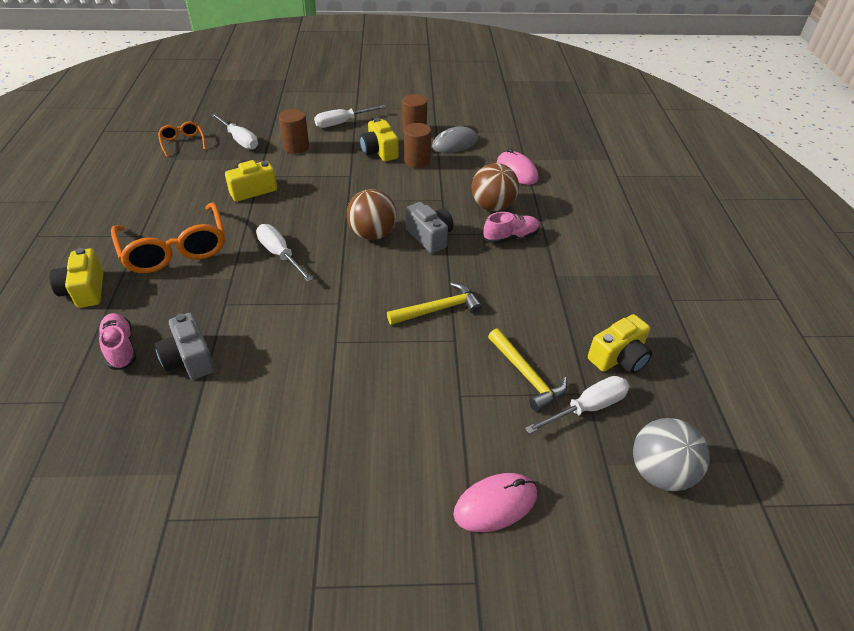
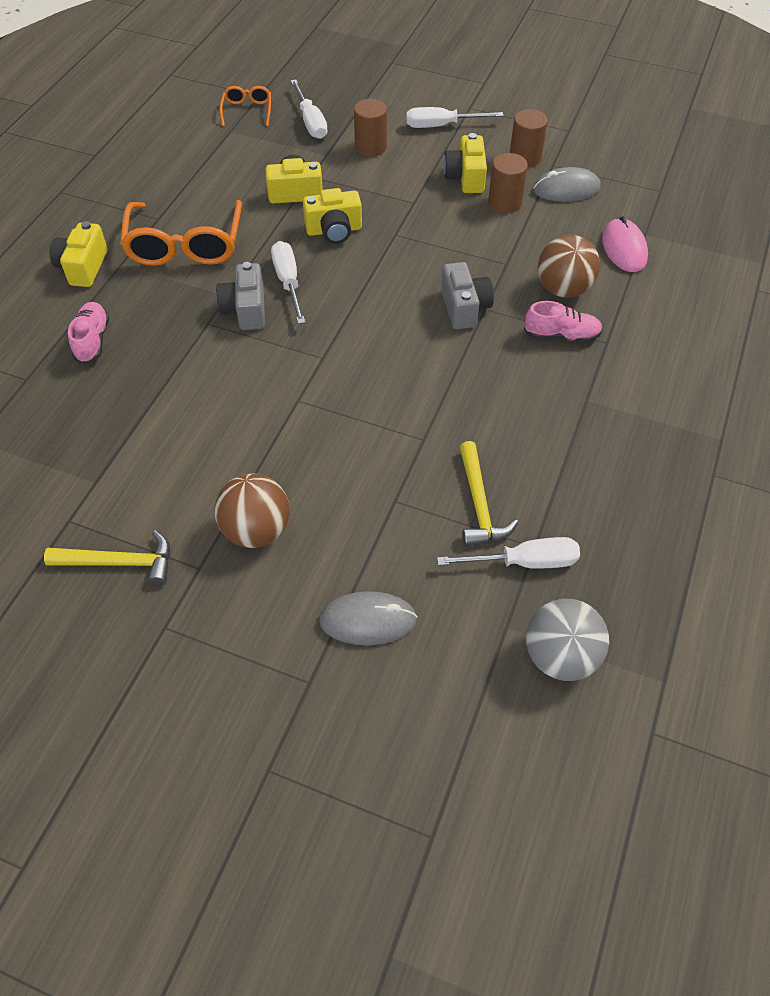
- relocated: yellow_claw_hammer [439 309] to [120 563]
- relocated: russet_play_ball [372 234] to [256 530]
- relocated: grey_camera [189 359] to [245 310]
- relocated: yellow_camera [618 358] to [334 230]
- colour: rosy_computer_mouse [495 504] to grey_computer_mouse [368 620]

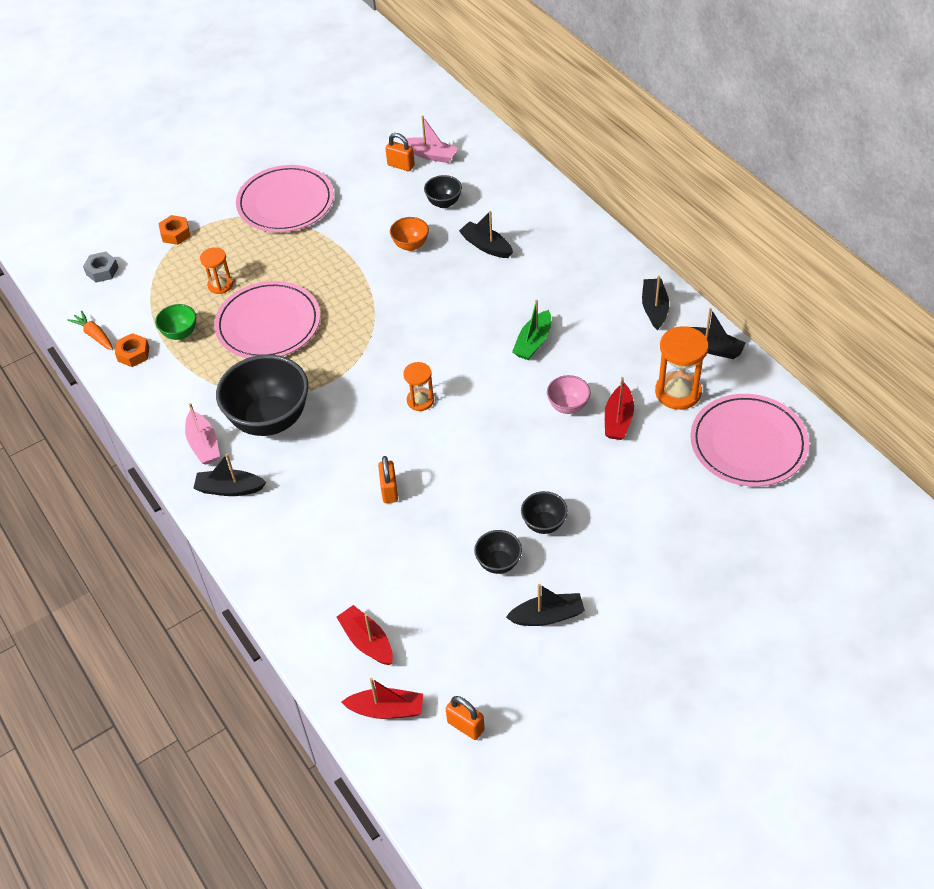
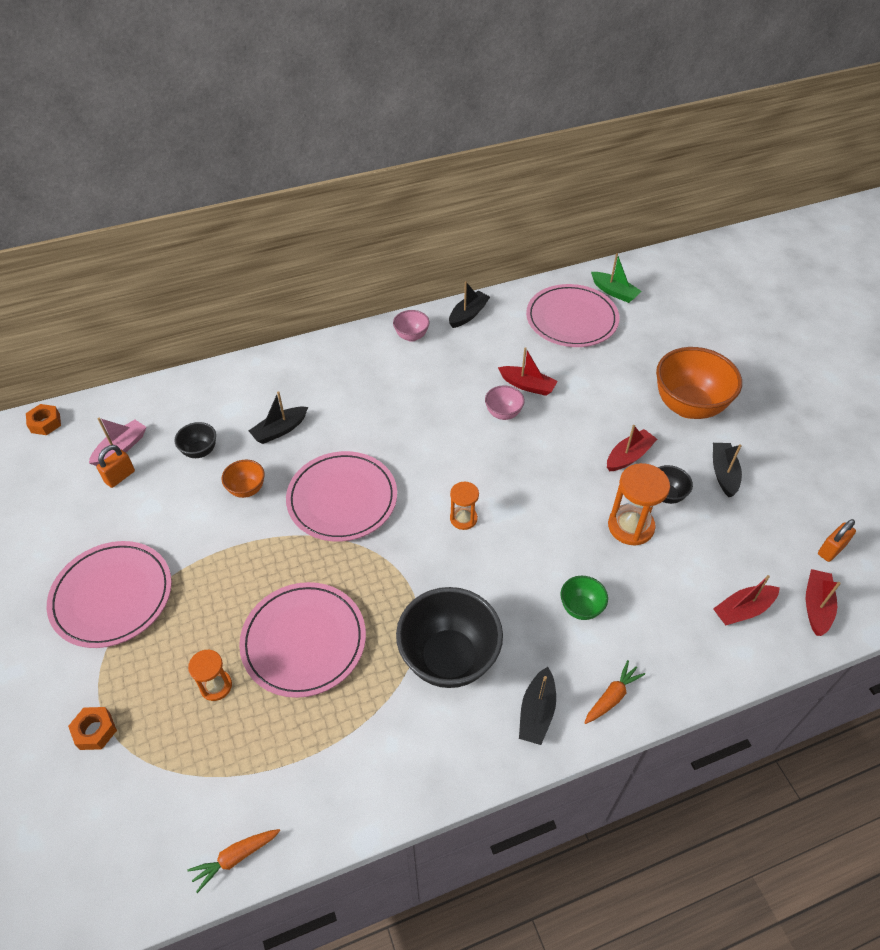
- relocated: bright_orange_hex_nut [133 354] to [45 423]
- appeared: rosy_flat_dish [342 499]
- exchanged: jet-black_toy_boat [654 308] to rosy_bowl [411 336]
- relocated: emerald_bowl [180 333] to [580 608]
- appeared: bright_orange_root_vegetable [612 697]
- relocated: emerald_toy_boat [533 342] to [614 292]
- exchanged: jet-black_bowl [544 524] to red_toy_boat [629 456]
- relocated: bright_orange_sandglass [678 392] to [630 526]
- appeared: bright_orange_bowl [688 406]
- missing: grey_hex_nut [102 271]
- missing: rosy_toy_boat [203 444]
- missing: bright_orange_padlock [389 490]

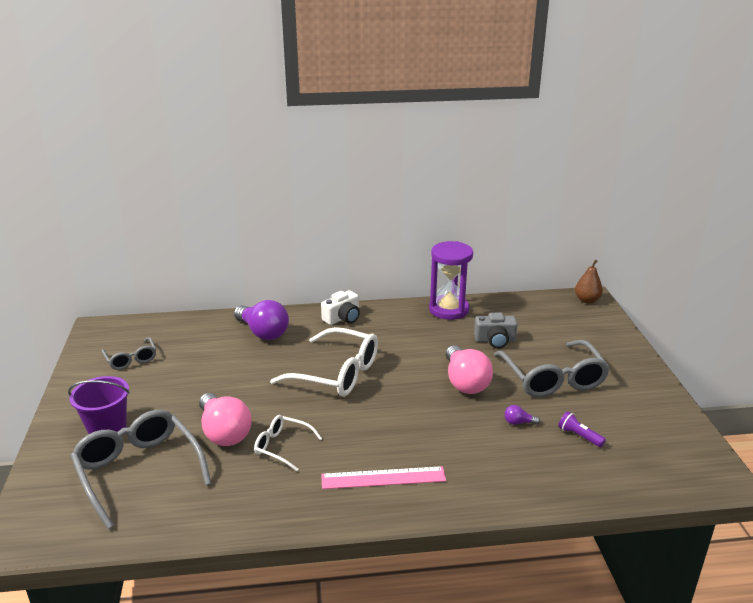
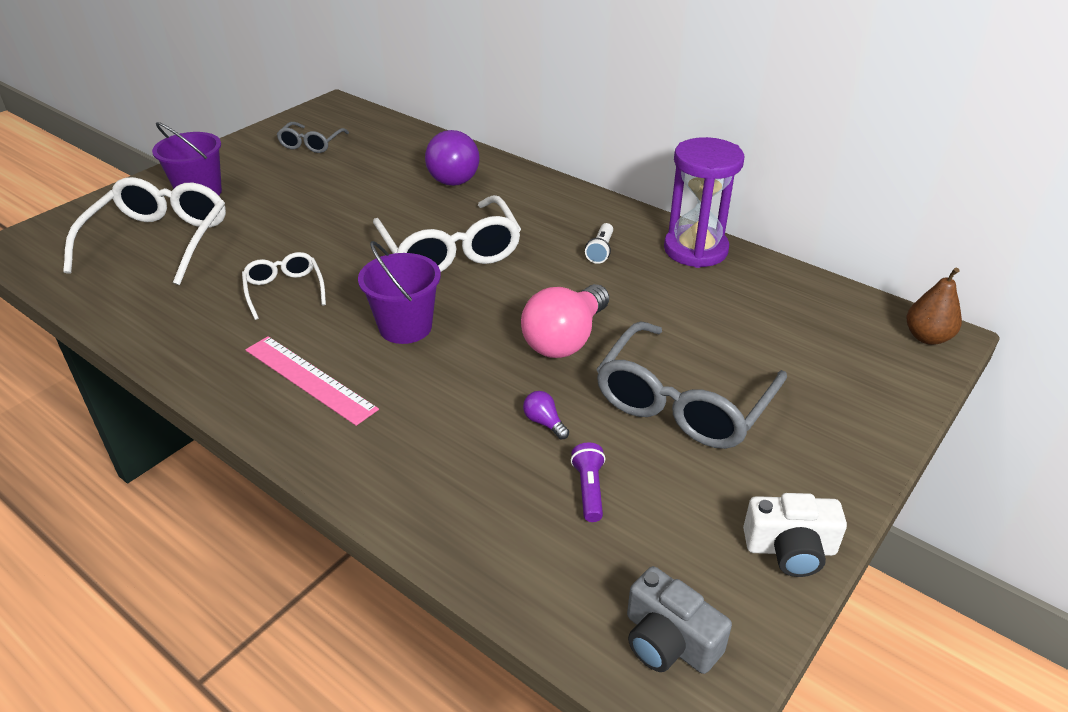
- colour: grey_spectacles [138 471] to white_spectacles [159 241]
- appeared: royal_purple_bucket [405 327]
- appeared: white_pocket_torch [600 251]
- relocated: grey_camera [495 340] to [669 641]
- relocated: white_camera [342 318] to [790 549]
- missing: rosy_bulb [224 432]

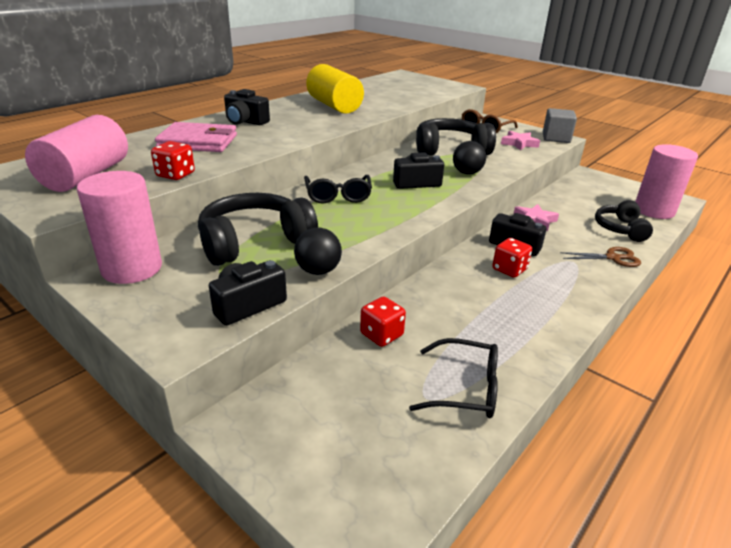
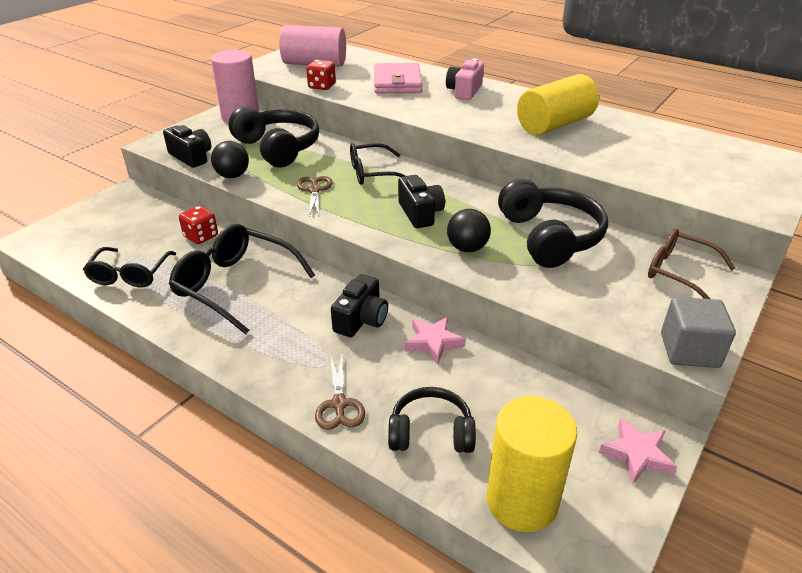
- appeared: jet-black_spectacles [235 285]
- appeared: russet_shears [314 190]
- colour: jet-black_camera [245 121] to rosy_camera [464 91]
- colour: rosy_solid_cylinder [654 211] to yellow_solid_cylinder [522 501]
- relocated: rosy_star [519 143] to [636 454]
- missing: red_die [509 269]

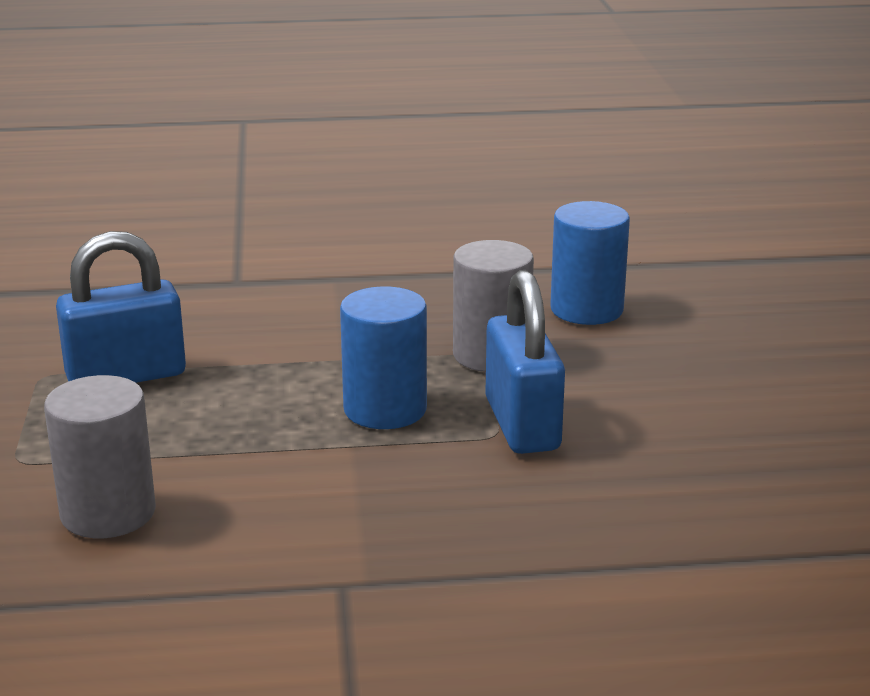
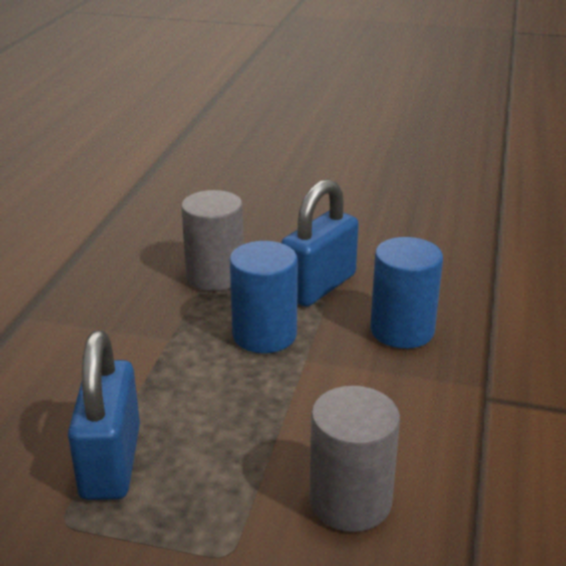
- spun: cobalt_padlock [522 425] = [319 286] 60 degrees counterclockwise
- relocated: cobalt_solid_cylinder [586 310] to [402 330]

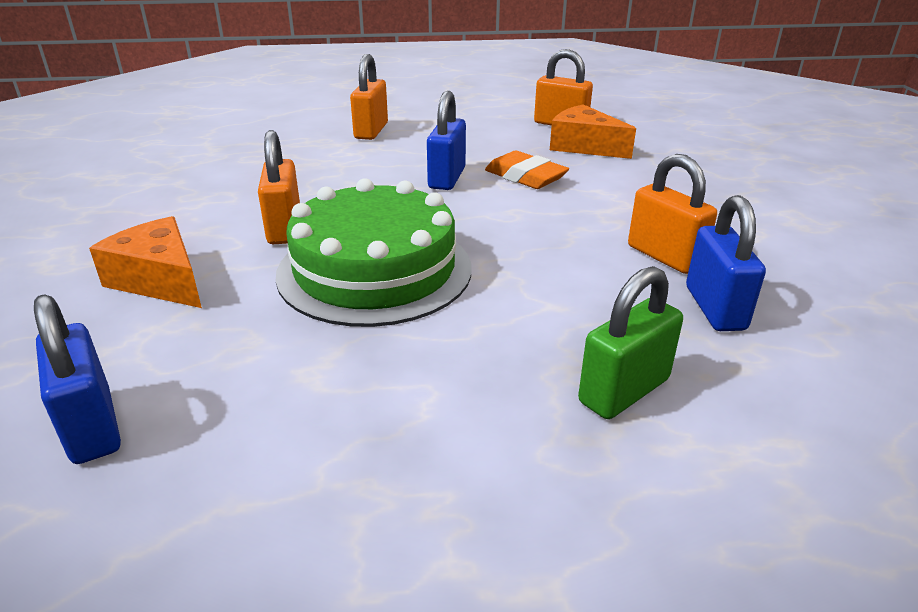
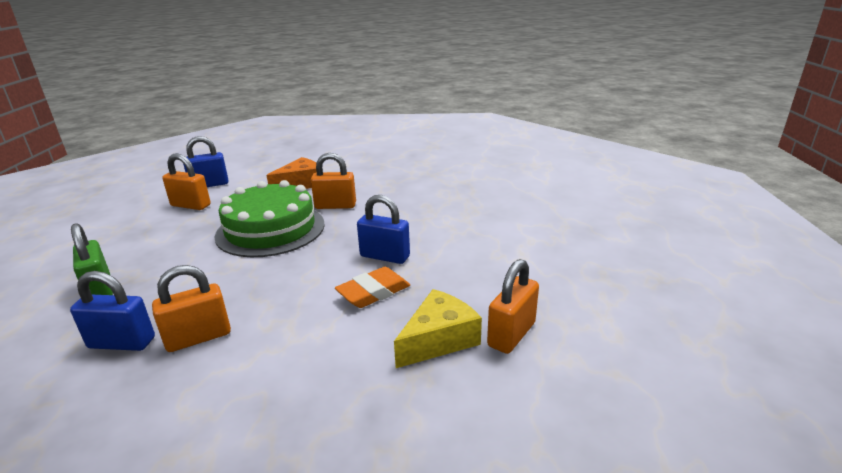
- relocated: bright_orange_padlock [371 131] to [190 205]
- colour: bright_orange_cheese_wedge [584 146] to yellow_cheese_wedge [439 340]

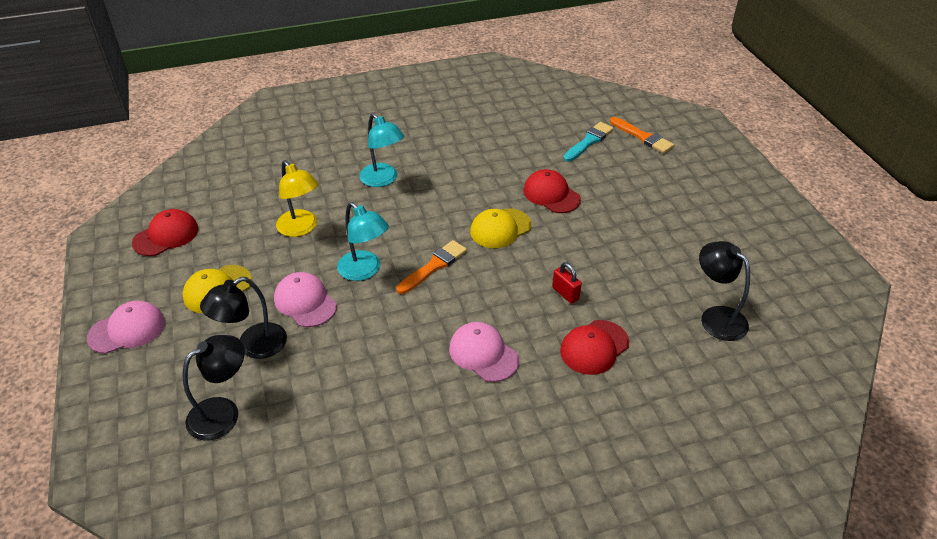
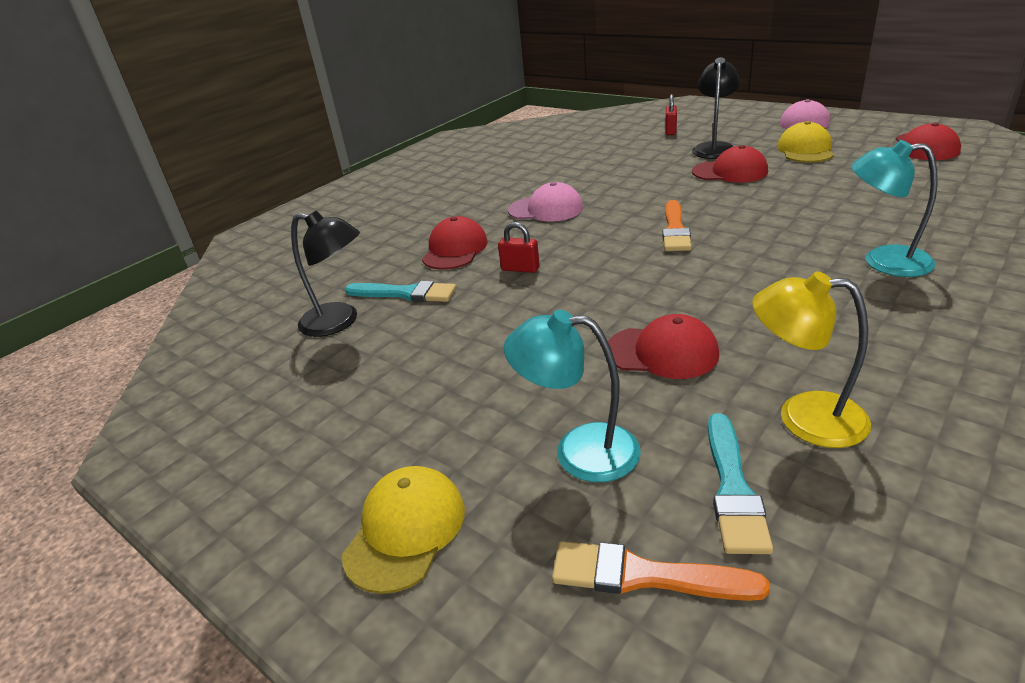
- relocated: yellow_peaked_cap [500 228] to [405 530]
- appeared: turquoise_paintbrush [405 293]
- relocated: turquoise_desk_lamp [365 271] to [579 451]
- exchanged: jet-black_desk_lamp [223 412] to red_padlock [670 131]
- colour: rosy_peaked_cap [305 302] to red_peaked_cap [730 172]
- relocated: yellow_desk_lamp [301 228] to [803 417]

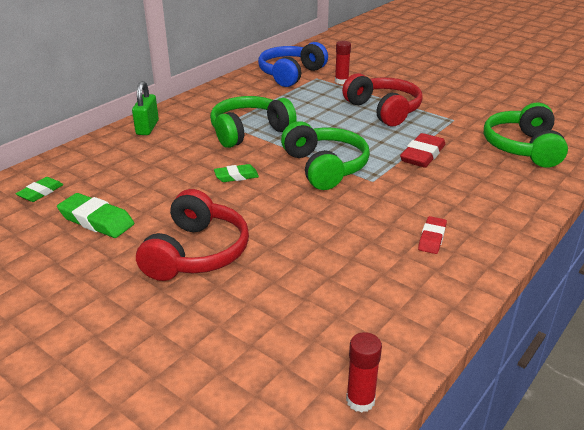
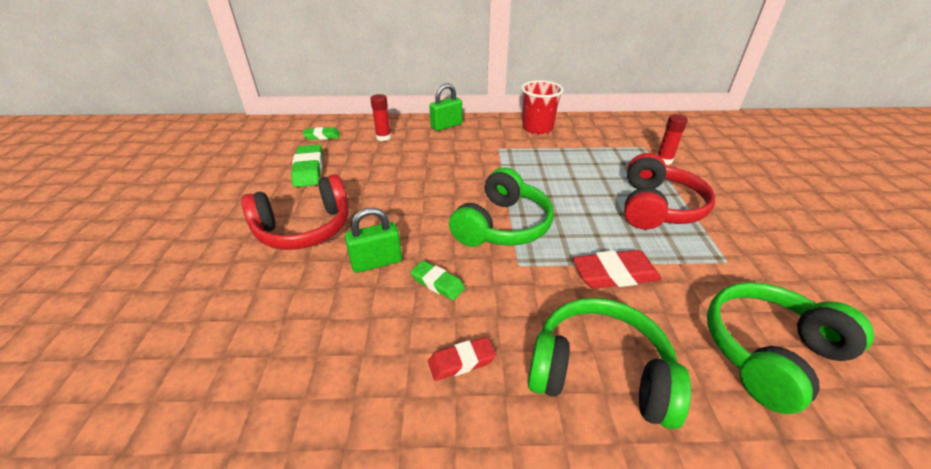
- appeared: emerald_padlock [377 262]
- relocated: red_glue_stick [360 400] to [383 137]
- relocated: emerald_pencil_eraser [236 176] to [437 283]
- appeared: red_tumbler [537 128]
- relocated: emerald_headset [249 131] to [599 372]
- missing: cobalt_headset [291 74]

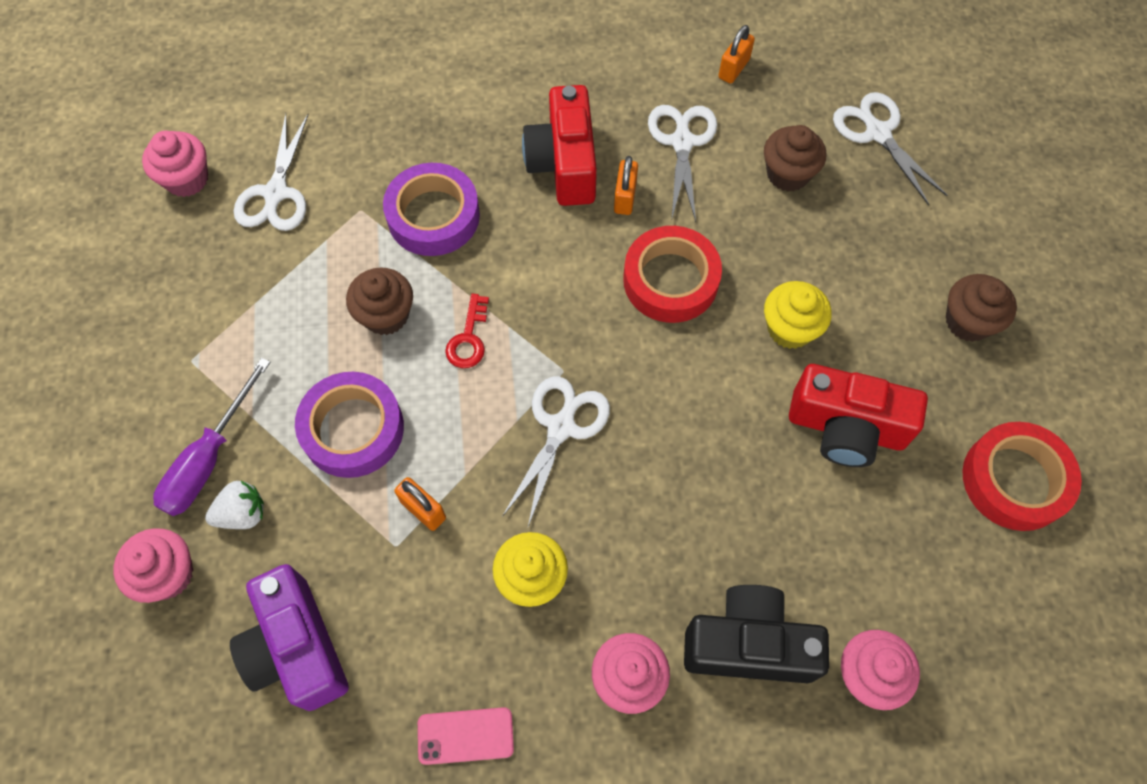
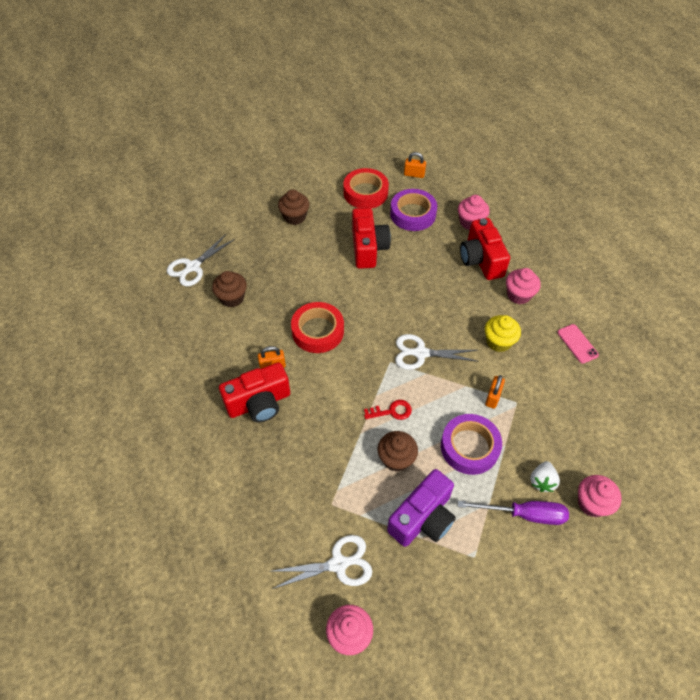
- relocated: royal_purple_camera [297 648] to [423 518]
- relocated: royal_purple_tape [433 216] to [413 214]
- relocated: bright_orange_padlock [734 69] to [414 174]
- colour: jet-black_camera [748 644] to red_camera [481 260]
- spun: white_berry [242 514] = [542 481] 120 degrees counterclockwise
- missing: white_shears [682 142]
- missing: yellow_cupcake [790 328]

